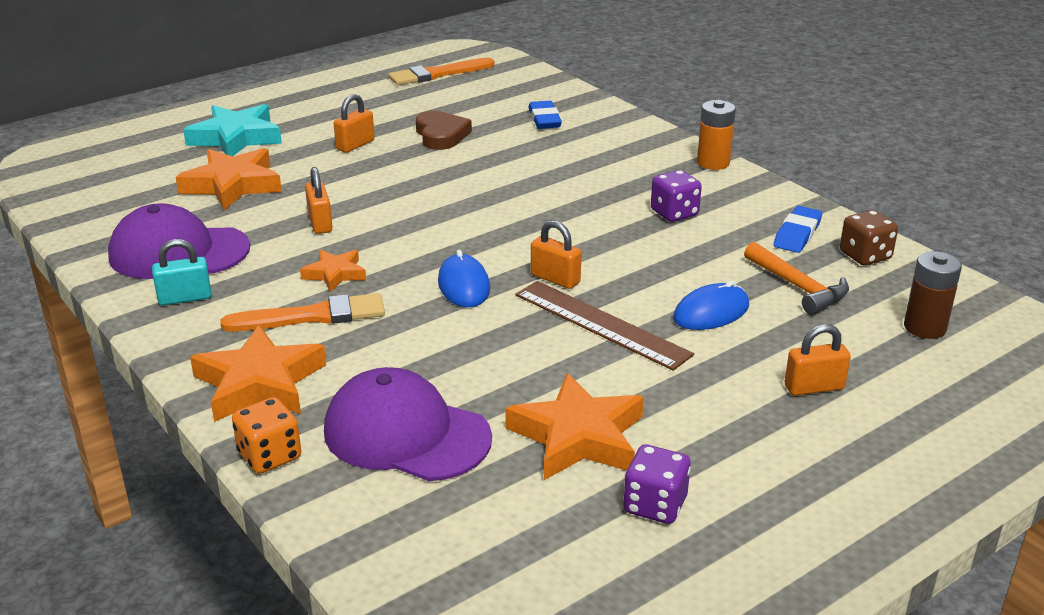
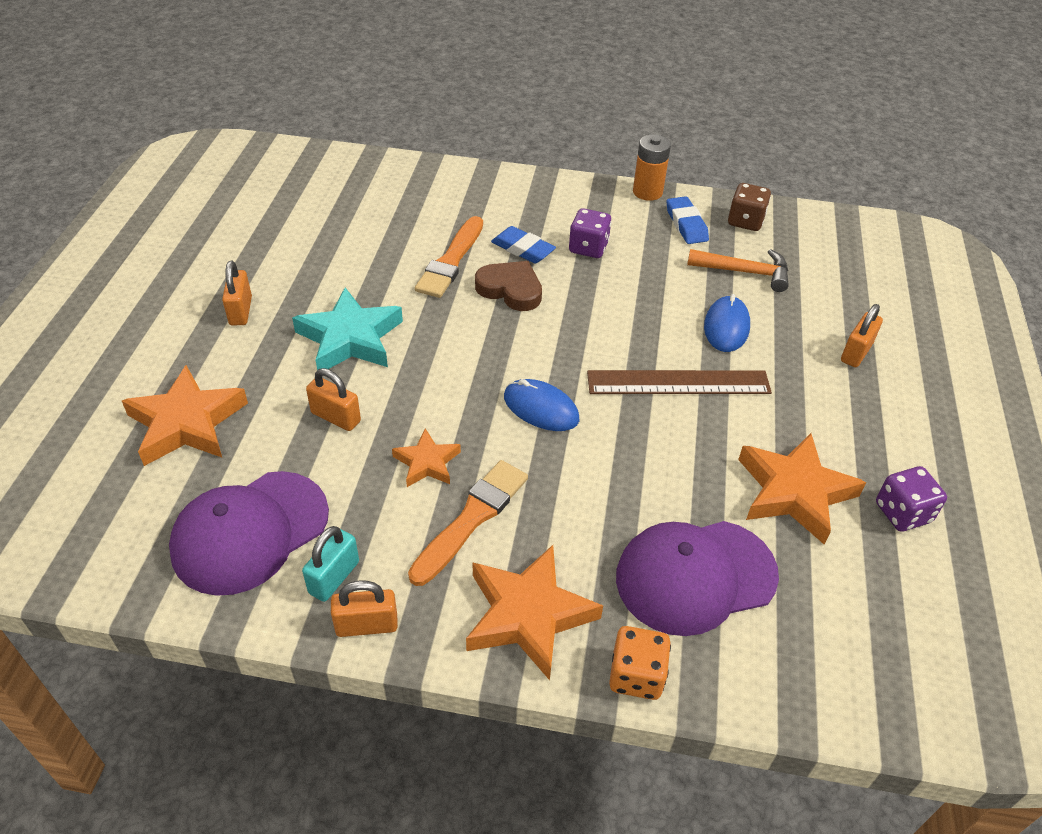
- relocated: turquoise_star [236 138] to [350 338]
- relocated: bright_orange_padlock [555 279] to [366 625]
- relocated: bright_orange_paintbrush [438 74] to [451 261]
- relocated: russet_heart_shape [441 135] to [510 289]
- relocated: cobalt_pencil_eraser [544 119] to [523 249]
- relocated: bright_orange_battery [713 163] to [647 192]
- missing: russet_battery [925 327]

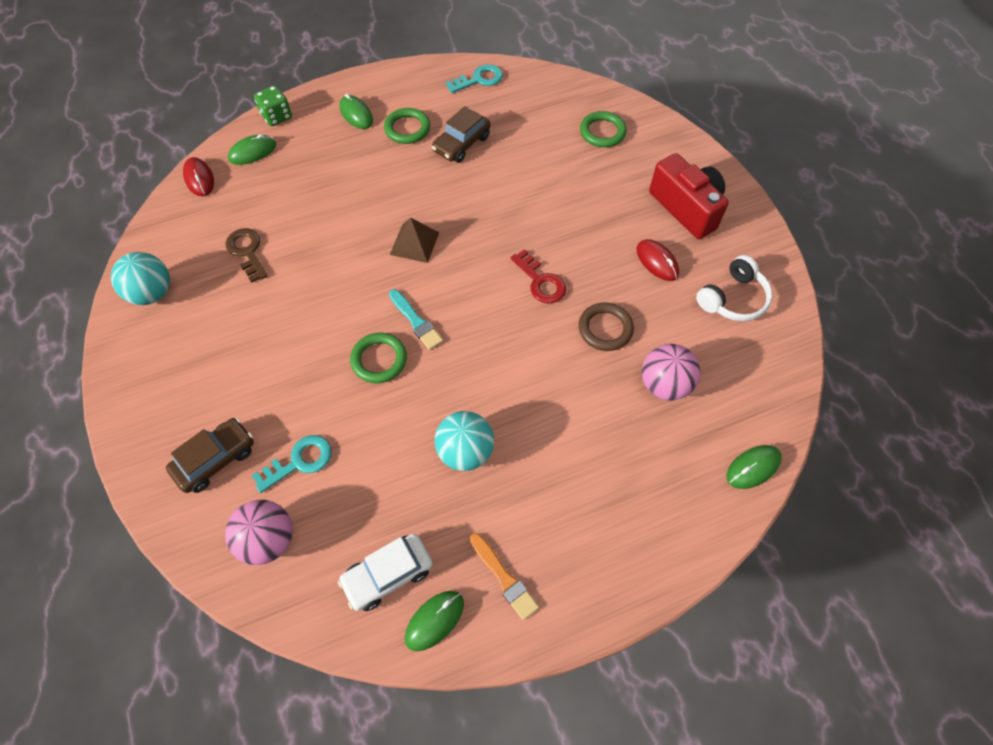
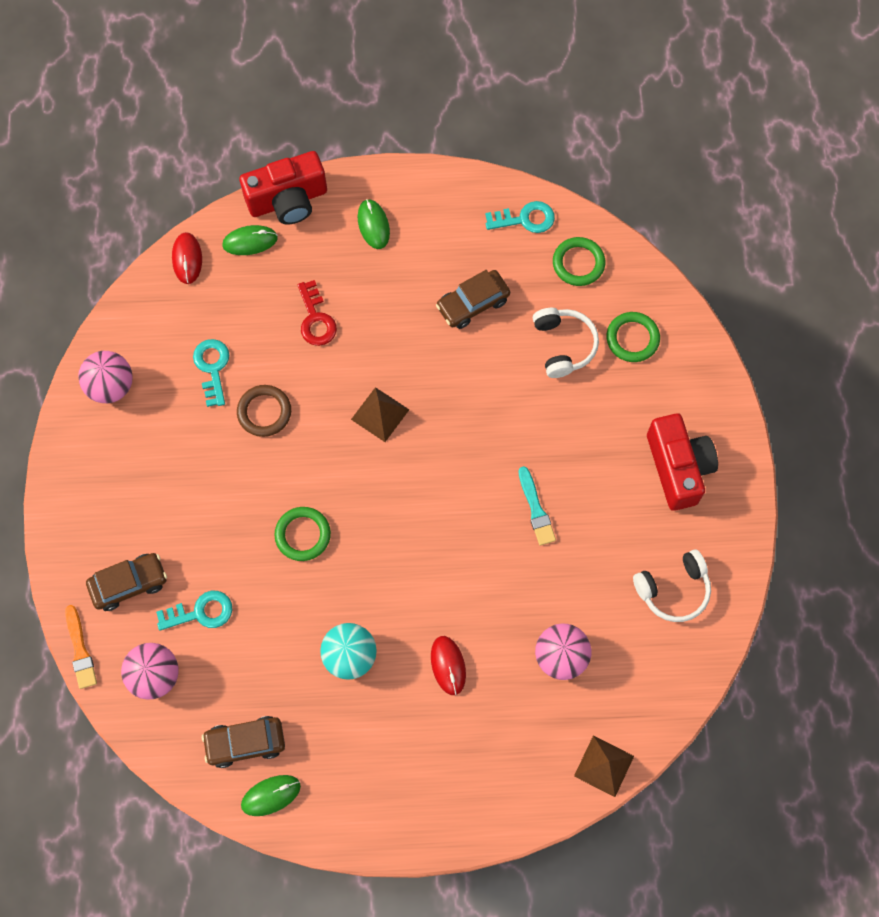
- relocated: bright_orange_paintbrush [504 578] to [80 650]
- colour: turquoise_play_ball [152 293] to rosy_play_ball [111 386]
- colour: russet_latchkey [247 252] to turquoise_latchkey [212 368]
- colour: white_toy_car [388 574] to russet_toy_car [245 743]
- relocated: russet_hoop [605 329] to [264 412]
- exchanged: emerald_die [277 116] to red_camera [288 200]
- relocated: red_latchkey [541 281] to [316 319]
- relocated: red_computer_mouse [657 262] to [448 665]
- relocated: turquoise_paintbrush [416 321] to [536 509]
- appeared: white_headset [563 345]
- relocated: emerald_hoop [407 129] to [578 263]
- exchanged: emerald_computer_mouse [753 467] to russet_pyramid_shape [604 766]

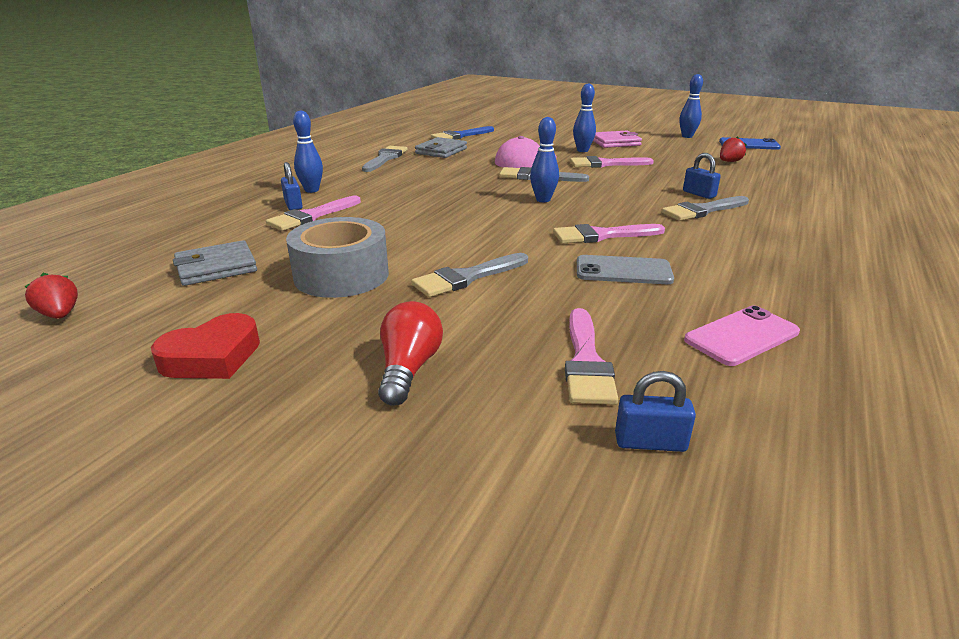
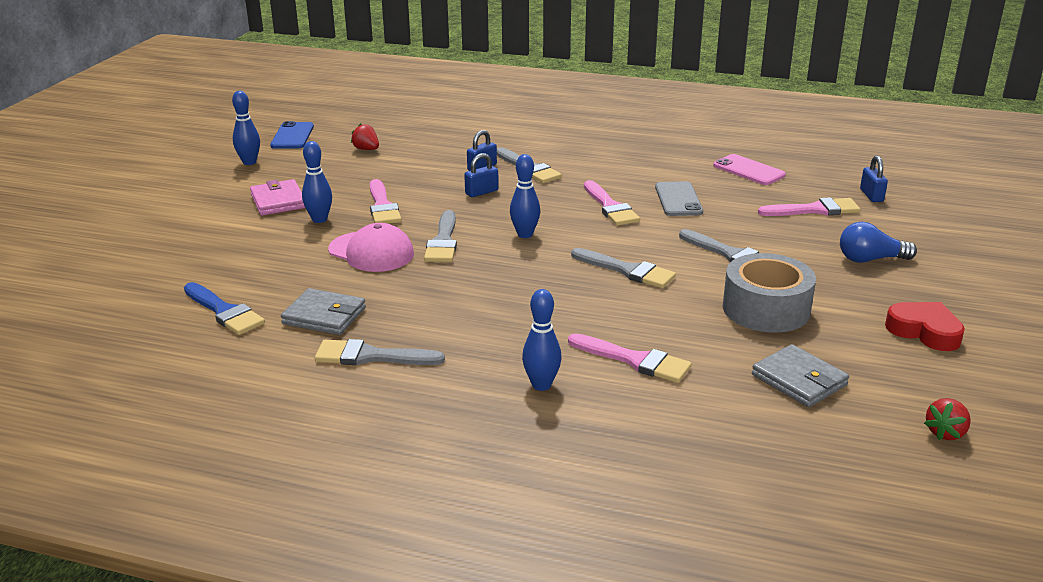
- relocated: cobalt_padlock [293 205] to [481 192]
- appeared: grey_paintbrush [627 270]
- colour: red_bulb [409 369] to cobalt_bulb [870 259]

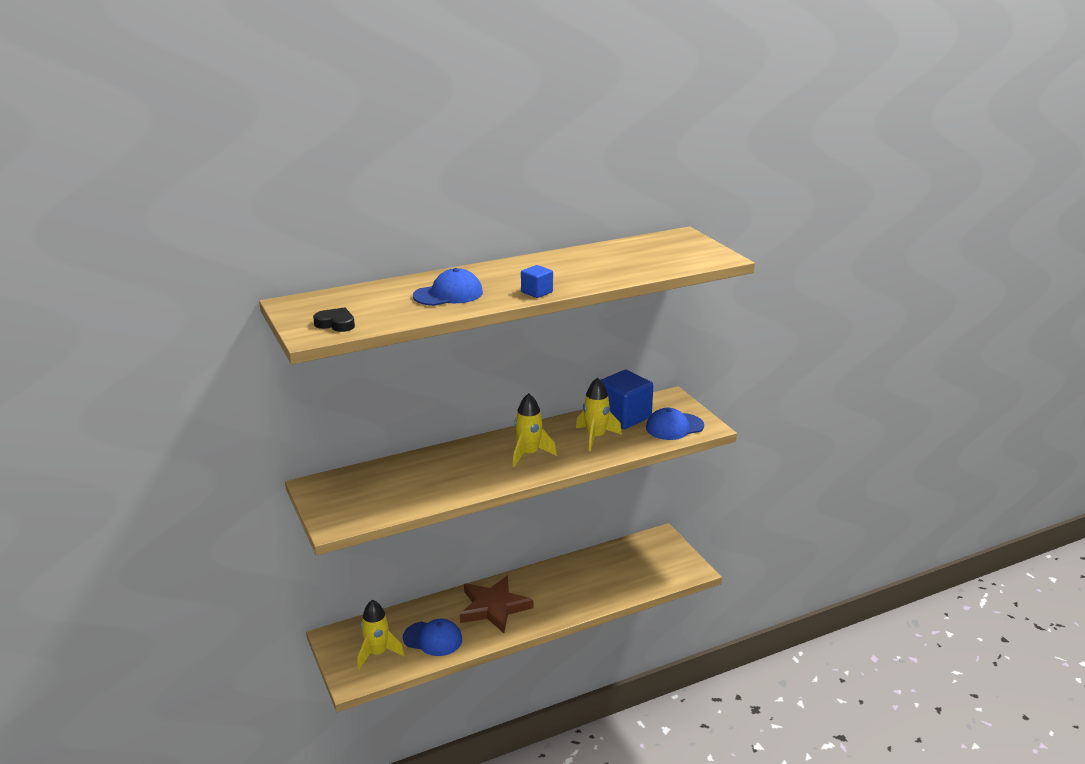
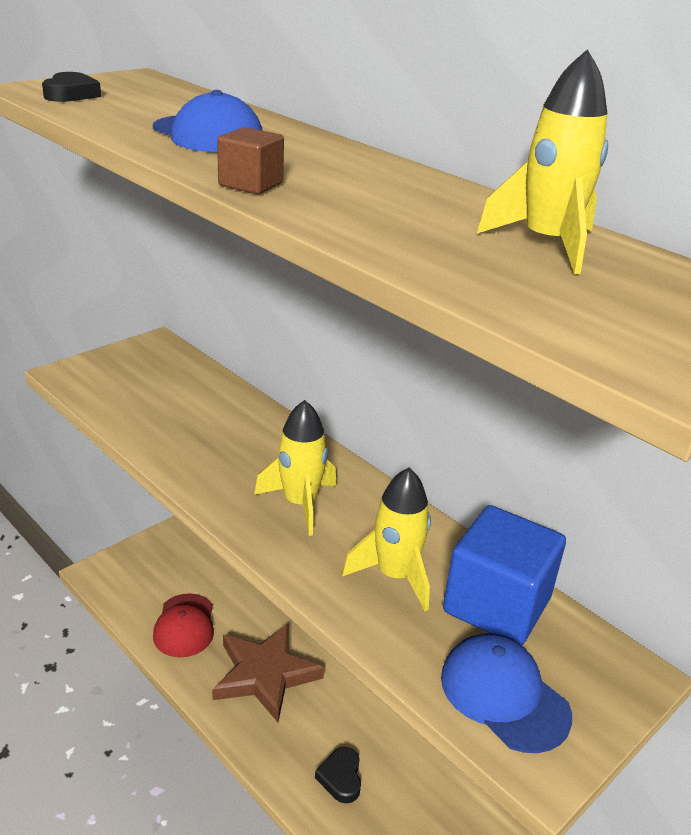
- colour: cobalt_peaked_cap [433 639] to red_peaked_cap [184 625]
- colour: cobalt_cube [537 292] to russet_cube [251 184]
- appeared: jet-black_heart_shape [341 777]
- relocated: yellow_spaceship [377 653] to [547 244]

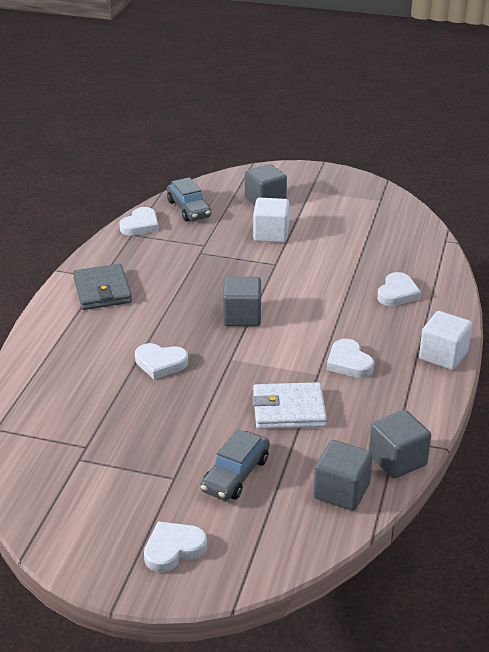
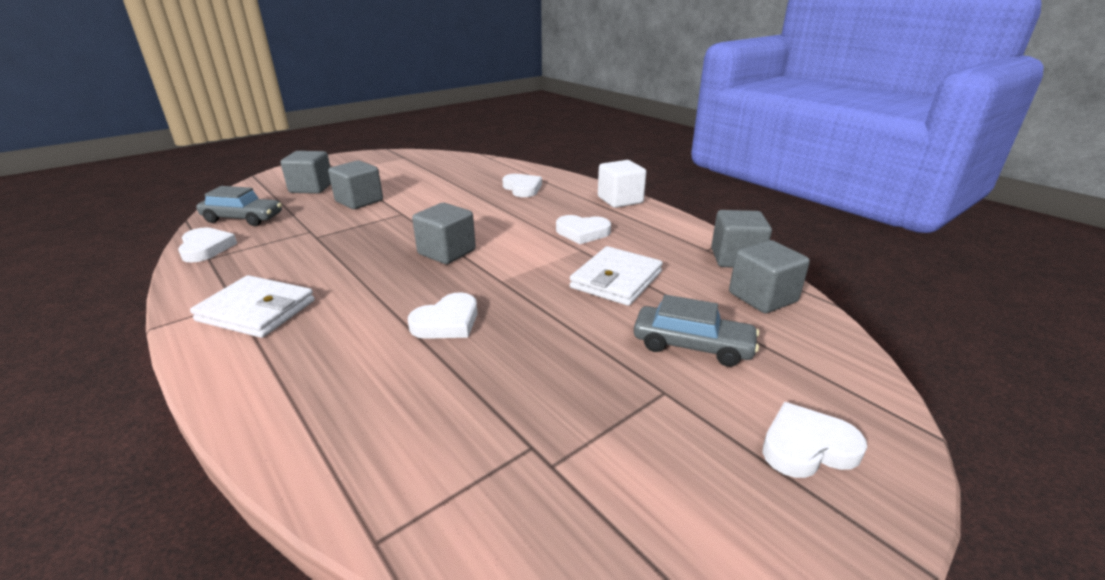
- colour: grey_wallet [102 290] to white_wallet [256 311]
- colour: white_cube [271 234] to grey_cube [359 201]
- spun: grey_toy_car [235 474] = [692 346] 45 degrees counterclockwise
- spun: white_heart_shape [173 549] = [807 447] 75 degrees clockwise

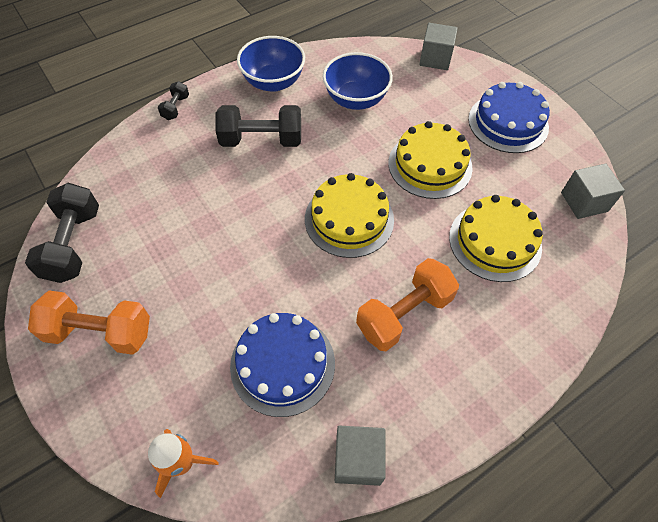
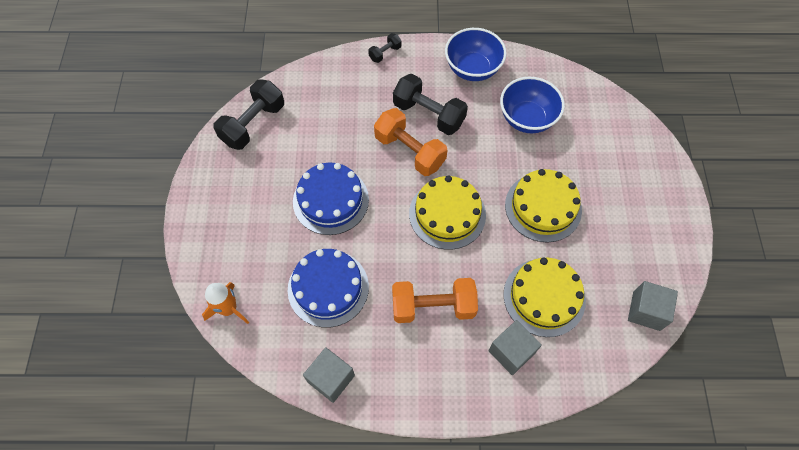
- relocated: cobalt_gateau [508 123] to [331 200]
- relocated: bright_orange_free_weight [100 332] to [410 151]
- relocated: grey_cube [435 59] to [511 352]

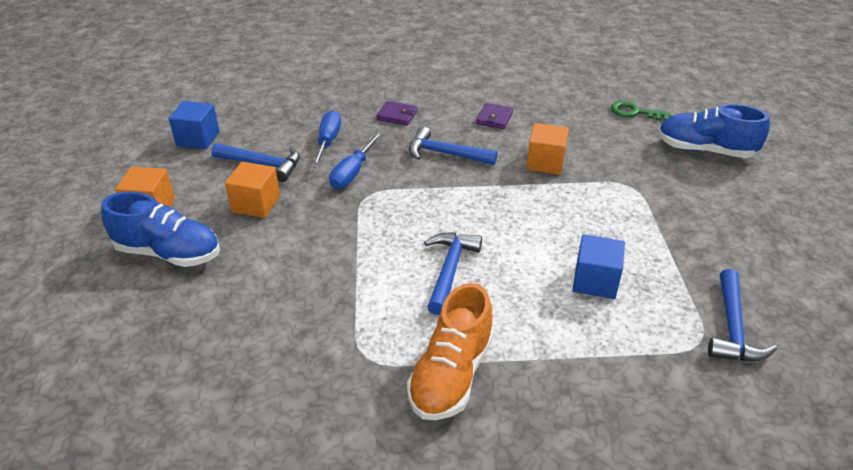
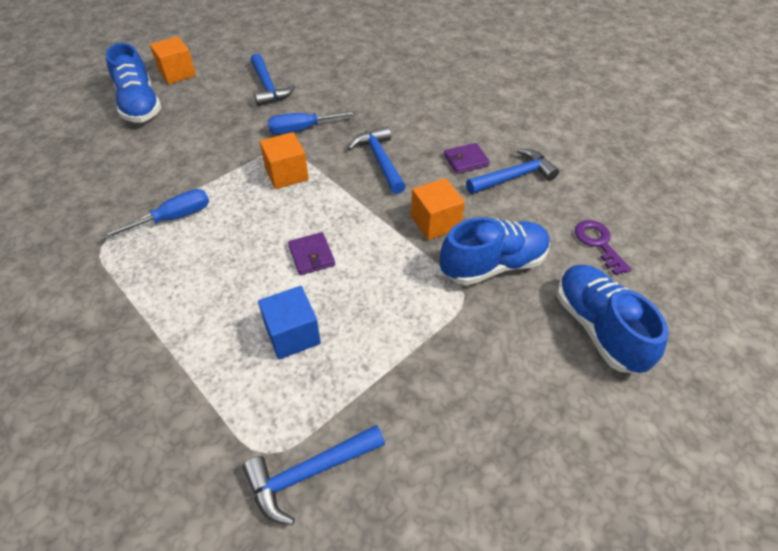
- relocated: cobalt_flat_screwdriver [328 141] to [174 218]
- relocated: bright_orange_cube [256 204] to [286 174]
- relocated: royal_purple_wallet [397 115] to [312 255]
- appeared: cobalt_lace-up_shoe [493 265]
- relocated: cobalt_claw_hammer [450 270] to [514 177]
- colour: emerald_latchkey [634 112] to royal_purple_latchkey [598 243]
- missing: cobalt_cube [198 139]
- missing: bright_orange_lace-up_shoe [451 375]

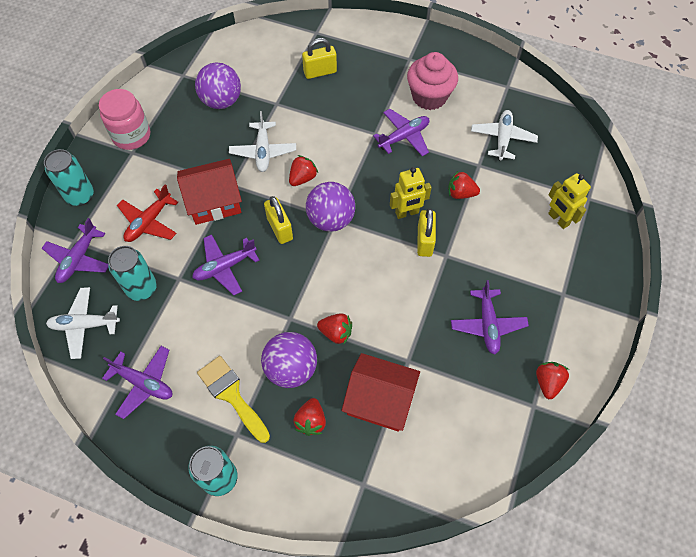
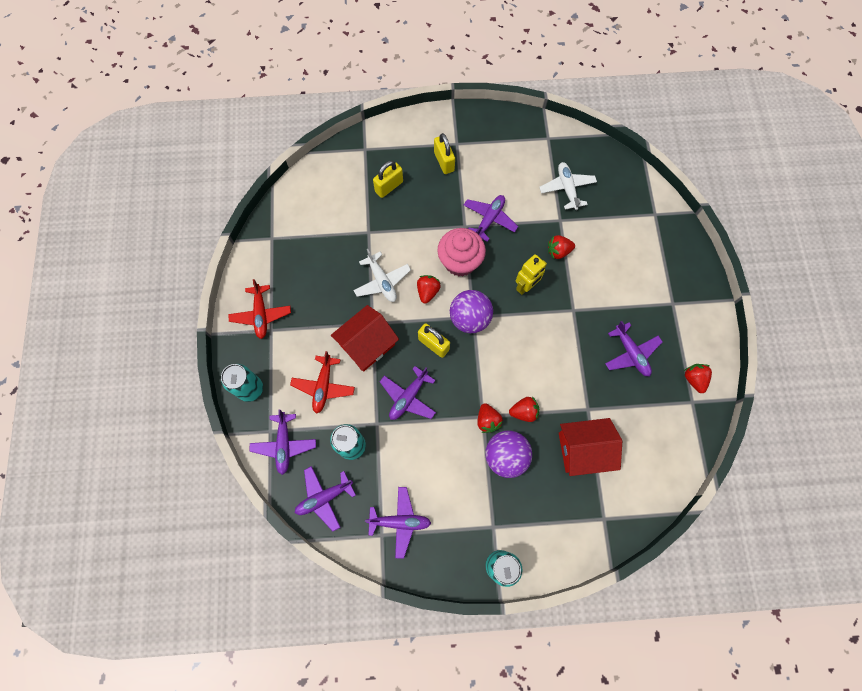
- exchanged: rosy_jam_jar [131 135] to red_aeroplane [261 314]
- colour: white_aeroplane [85 325] to royal_purple_aeroplane [324 498]
- relocated: yellow_padlock [424 241] to [444 162]
- relocated: rosy_cupcake [429 97] to [460 261]
- relocated: red_berry [311 421] to [487 420]
- missing: royal_purple_play_ball [221 101]
- missing: yellow_paintbrush [232 395]
- missing: yellow_toy_robot [558 219]

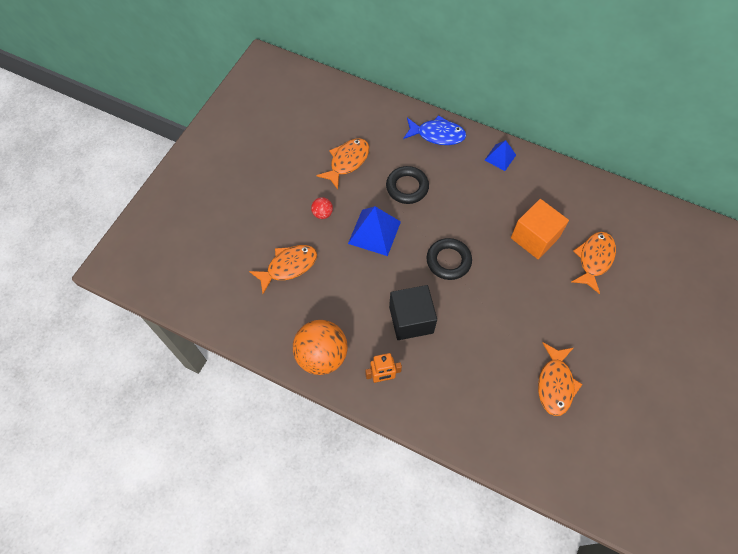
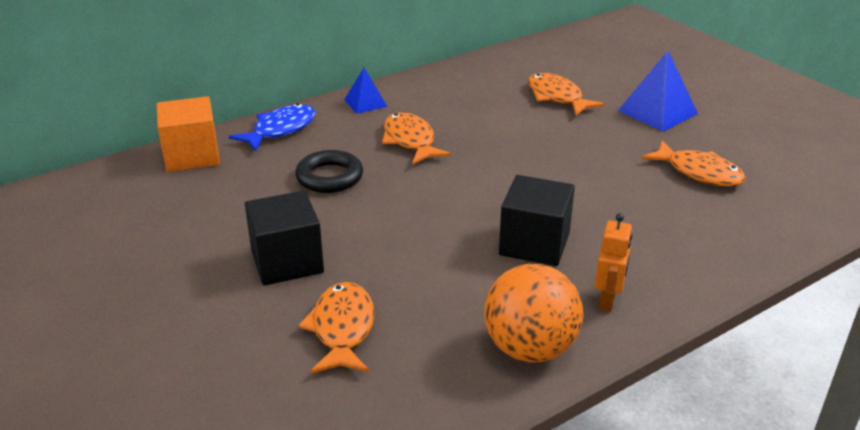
- relocated: bright_orange_cube [534 238] to [192 156]
- exchanged: red_play_ball [322 213] to jet-black_cube [287 262]
- relocated: bright_orange_fish [347 162] to [410 141]
- relocated: cobalt_pyramid_shape [374 232] to [657 112]
- missing: jet-black_hoop [448 261]

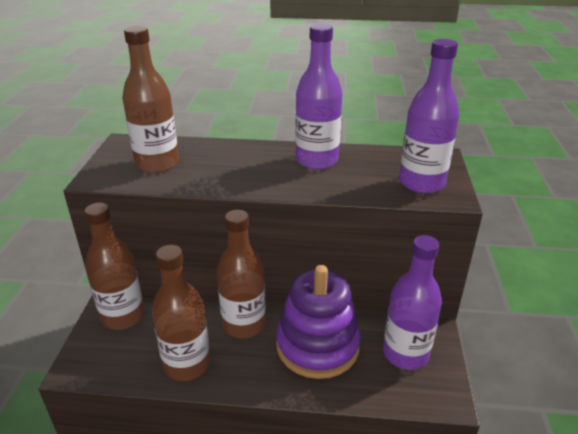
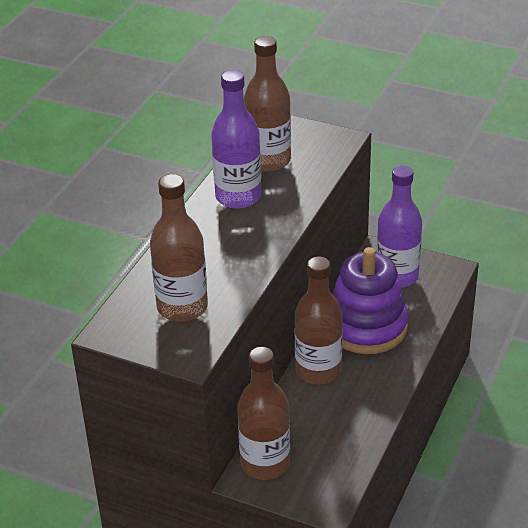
- relocated: russet_flask [187 364] to [268 160]
- missing: royal_purple_flask [421 183]

